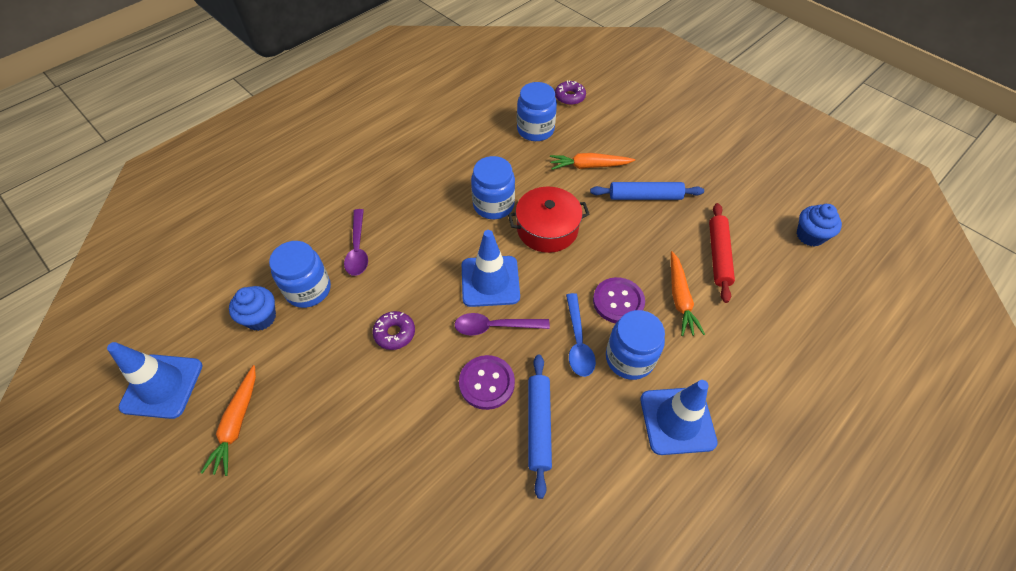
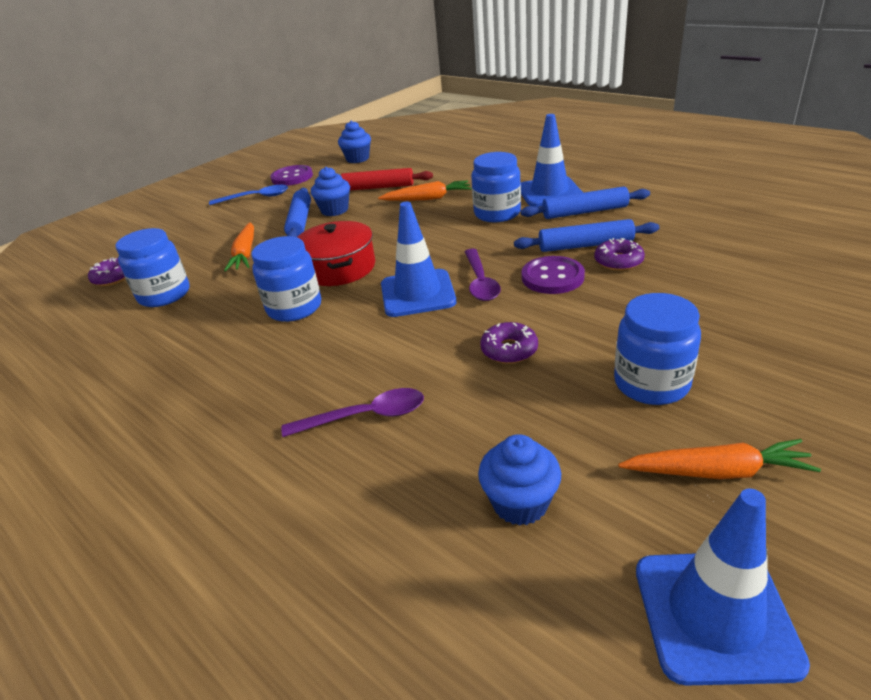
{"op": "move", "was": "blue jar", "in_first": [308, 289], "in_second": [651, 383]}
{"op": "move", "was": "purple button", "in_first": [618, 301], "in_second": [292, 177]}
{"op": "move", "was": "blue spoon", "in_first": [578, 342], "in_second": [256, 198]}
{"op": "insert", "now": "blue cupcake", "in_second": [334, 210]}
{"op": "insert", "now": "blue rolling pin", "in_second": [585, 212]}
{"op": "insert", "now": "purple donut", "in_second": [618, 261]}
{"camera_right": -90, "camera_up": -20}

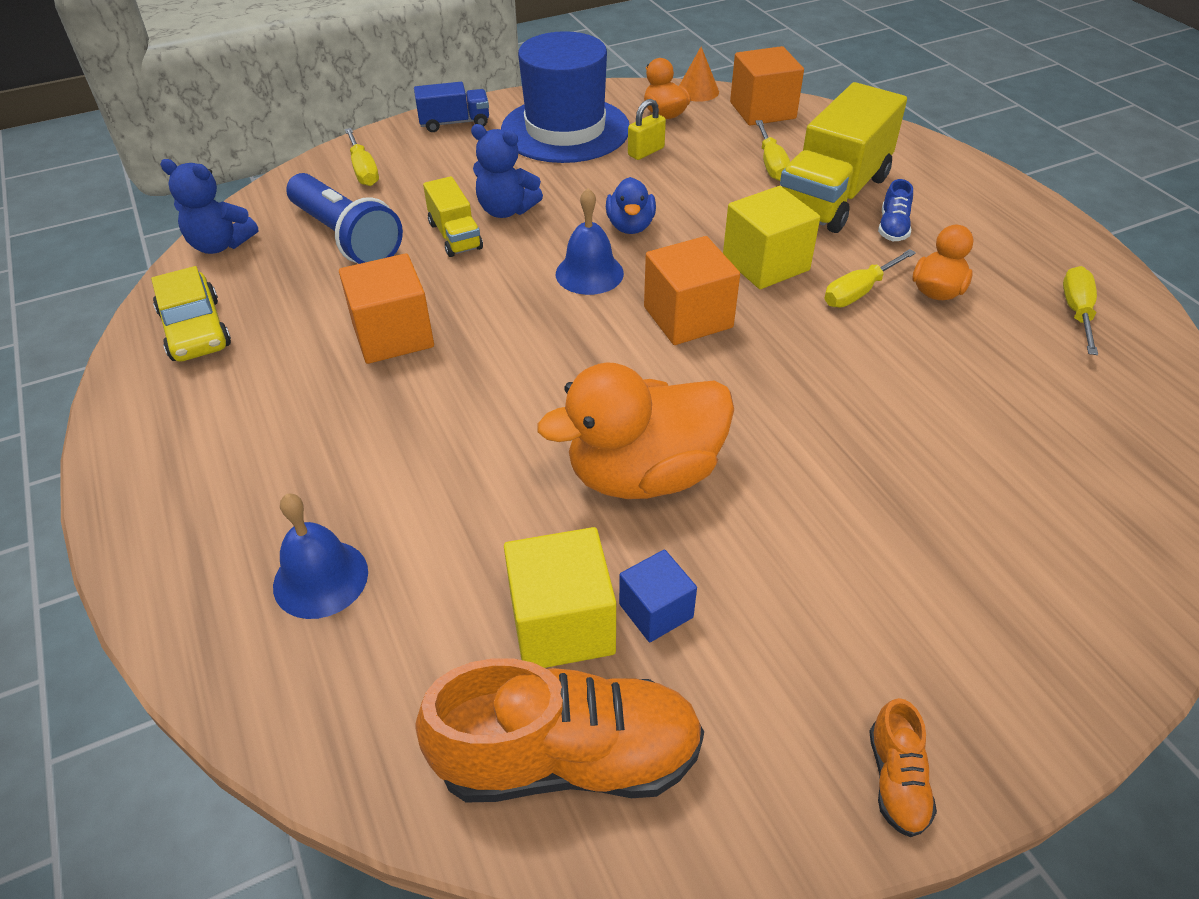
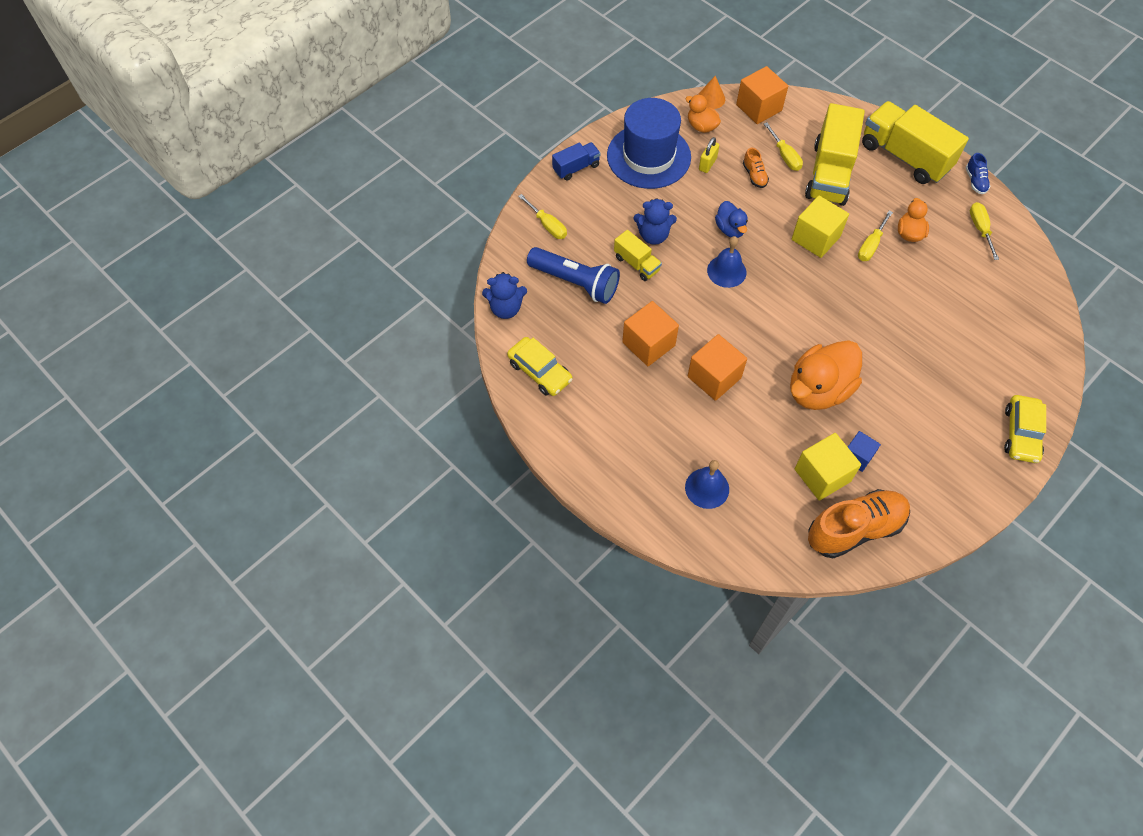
{"op": "move", "was": "blue shoe", "in_first": [893, 228], "in_second": [975, 181]}
{"op": "move", "was": "orange cube", "in_first": [688, 317], "in_second": [714, 377]}
{"op": "move", "was": "orange shoe", "in_first": [896, 780], "in_second": [754, 175]}
{"op": "insert", "now": "yellow truck", "in_second": [905, 156]}
{"op": "insert", "now": "yellow car", "in_second": [1021, 433]}
{"camera_right": -20, "camera_up": 15}

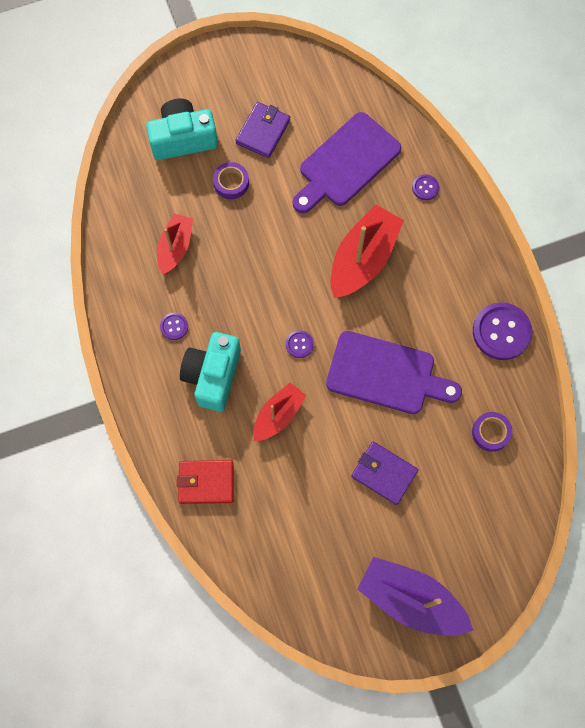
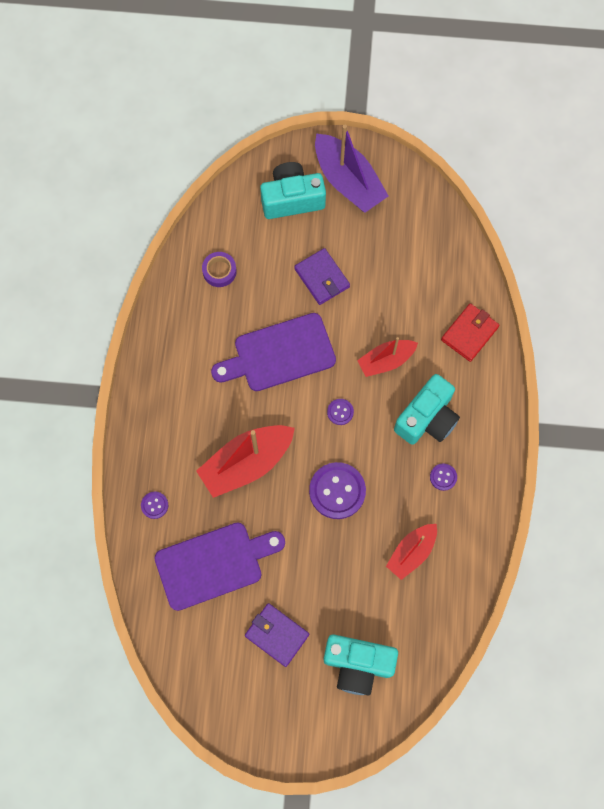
{"op": "rotate", "was": "purple wallet", "in_first": [263, 132], "in_second": [277, 635], "clockwise": 75}
{"op": "delete", "was": "purple tape", "in_first": [231, 183]}
{"op": "move", "was": "purple button", "in_first": [501, 332], "in_second": [337, 491]}
{"op": "rotate", "was": "purple cutting board", "in_first": [386, 374], "in_second": [279, 354], "clockwise": -60}
{"op": "rotate", "was": "red wallet", "in_first": [206, 482], "in_second": [469, 333], "clockwise": -75}
{"op": "insert", "now": "turquoise camera", "in_second": [292, 199]}
{"camera_right": -155, "camera_up": 0}

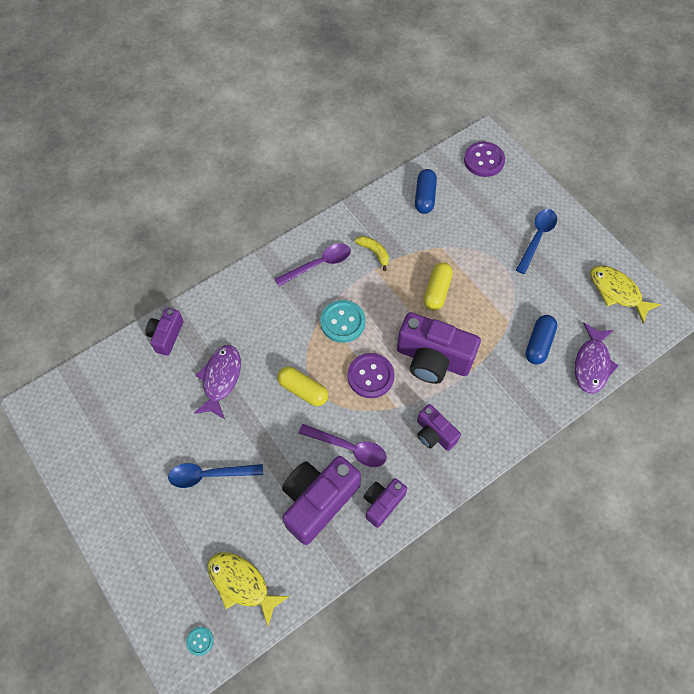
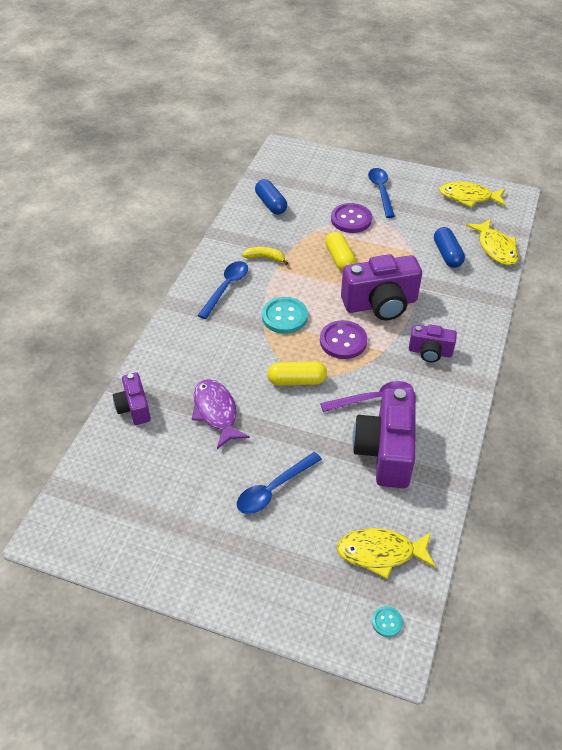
{"op": "move", "was": "purple button", "in_first": [484, 160], "in_second": [351, 219]}
{"op": "recolor", "was": "purple spoon", "now": "blue spoon", "in_first": [319, 264], "in_second": [226, 288]}
{"op": "recolor", "was": "purple fish", "now": "yellow fish", "in_first": [592, 364], "in_second": [495, 248]}
{"op": "delete", "was": "purple camera", "in_first": [382, 503]}
{"camera_right": -35, "camera_up": -15}

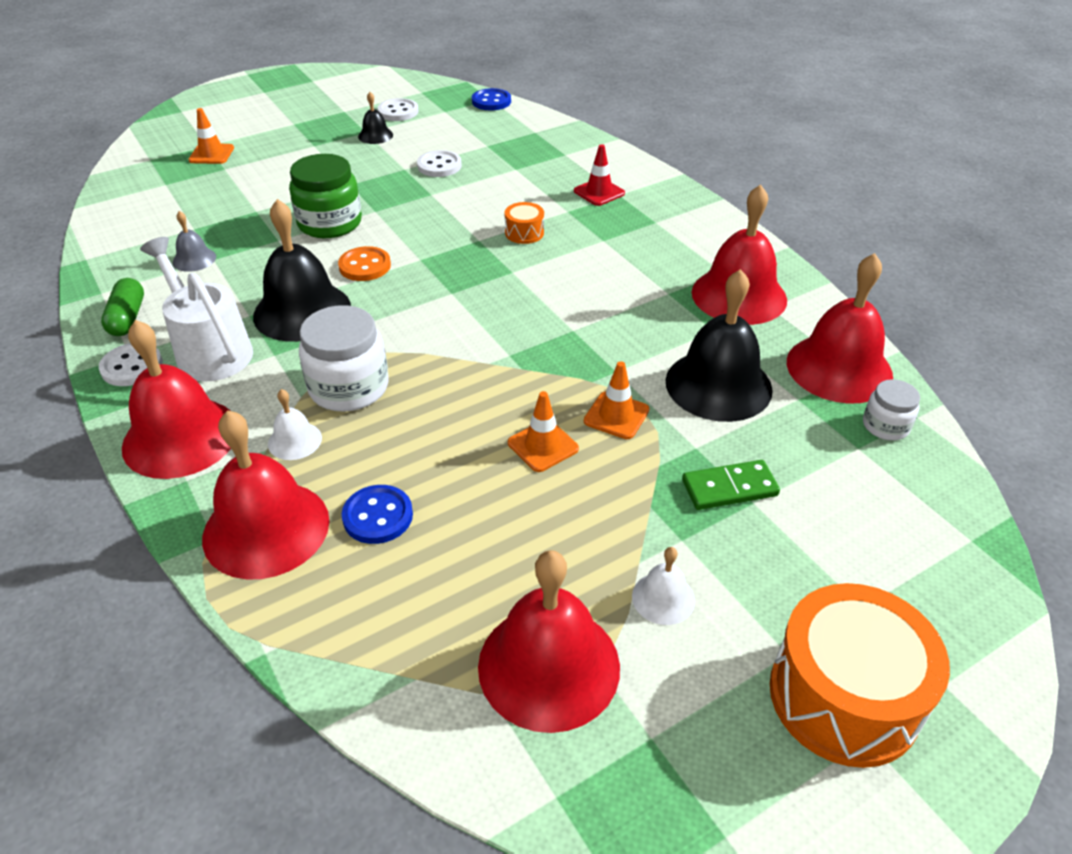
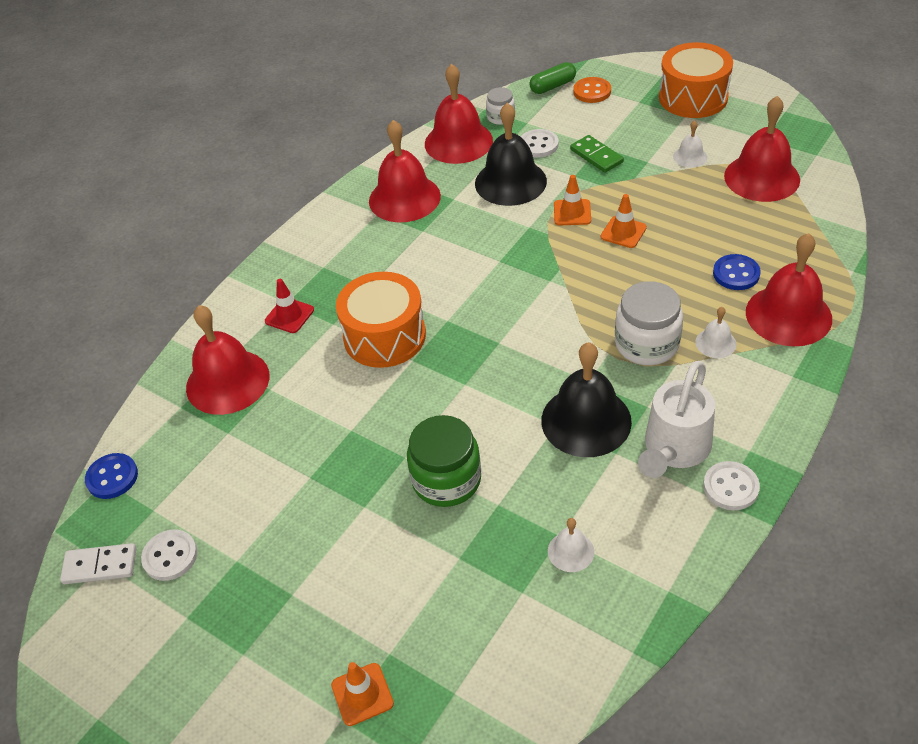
{"op": "delete", "was": "black bell", "in_first": [375, 135]}
{"op": "move", "was": "white button", "in_first": [439, 166], "in_second": [538, 145]}
{"op": "resize", "was": "orange drum", "in_first": [524, 233], "in_second": [384, 336], "ratio": 2.23}
{"op": "recolor", "was": "grey bell", "now": "white bell", "in_first": [194, 259], "in_second": [570, 551]}
{"op": "move", "was": "orange button", "in_first": [365, 266], "in_second": [592, 91]}
{"op": "move", "was": "green capsule", "in_first": [127, 318], "in_second": [552, 86]}
{"op": "move", "was": "red bell", "in_first": [180, 437], "in_second": [227, 381]}
{"op": "insert", "now": "white domino", "in_second": [100, 566]}
{"camera_right": -110, "camera_up": 5}

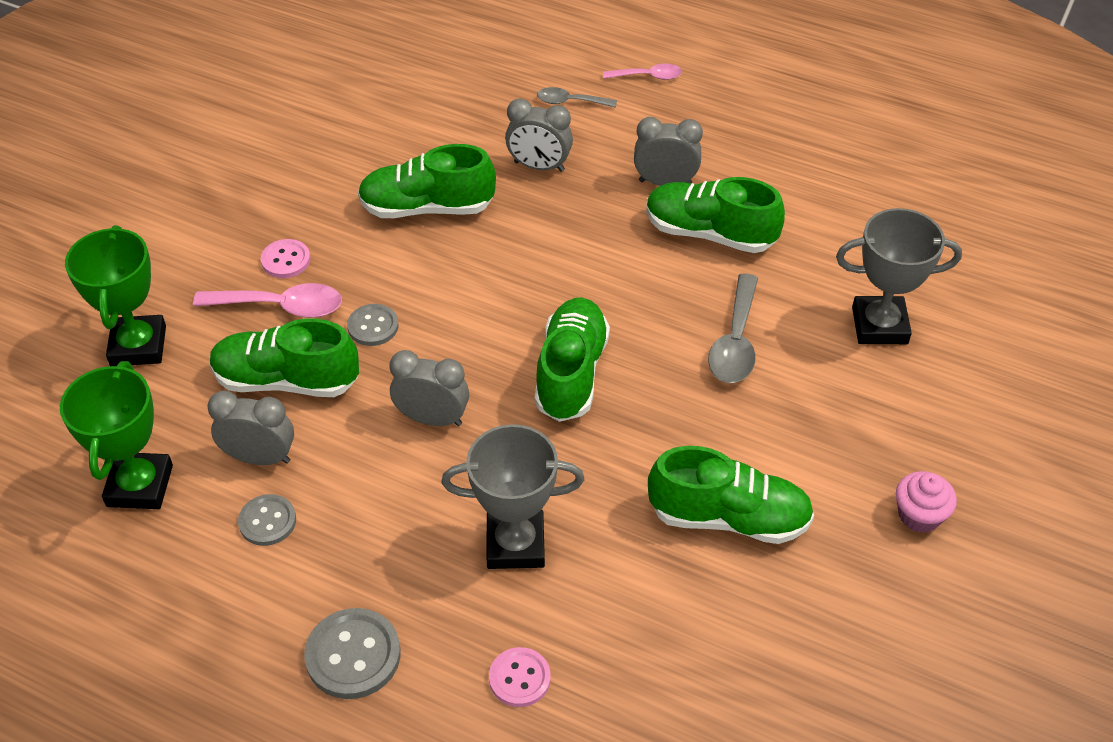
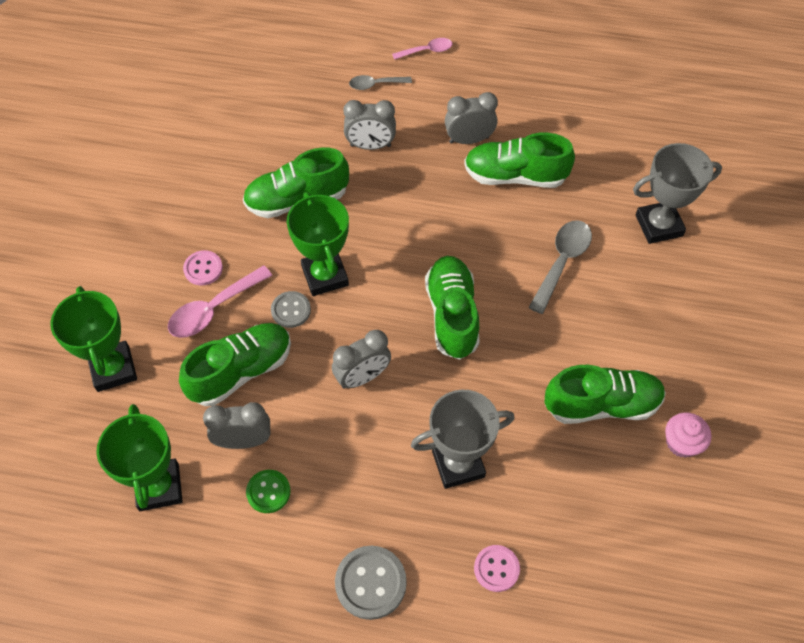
{"op": "rotate", "was": "grey spoon", "in_first": [735, 342], "in_second": [562, 262], "clockwise": -150}
{"op": "rotate", "was": "pink spoon", "in_first": [280, 306], "in_second": [213, 309], "clockwise": 150}
{"op": "rotate", "was": "green shoe", "in_first": [287, 380], "in_second": [241, 371], "clockwise": 150}
{"op": "rotate", "was": "grey clock", "in_first": [432, 419], "in_second": [362, 377], "clockwise": 150}
{"op": "move", "was": "pink cupcake", "in_first": [919, 515], "in_second": [682, 443]}
{"op": "recolor", "was": "grey button", "now": "green button", "in_first": [267, 521], "in_second": [268, 492]}
{"op": "insert", "now": "green trophy", "in_second": [325, 276]}
{"camera_right": -15, "camera_up": 10}

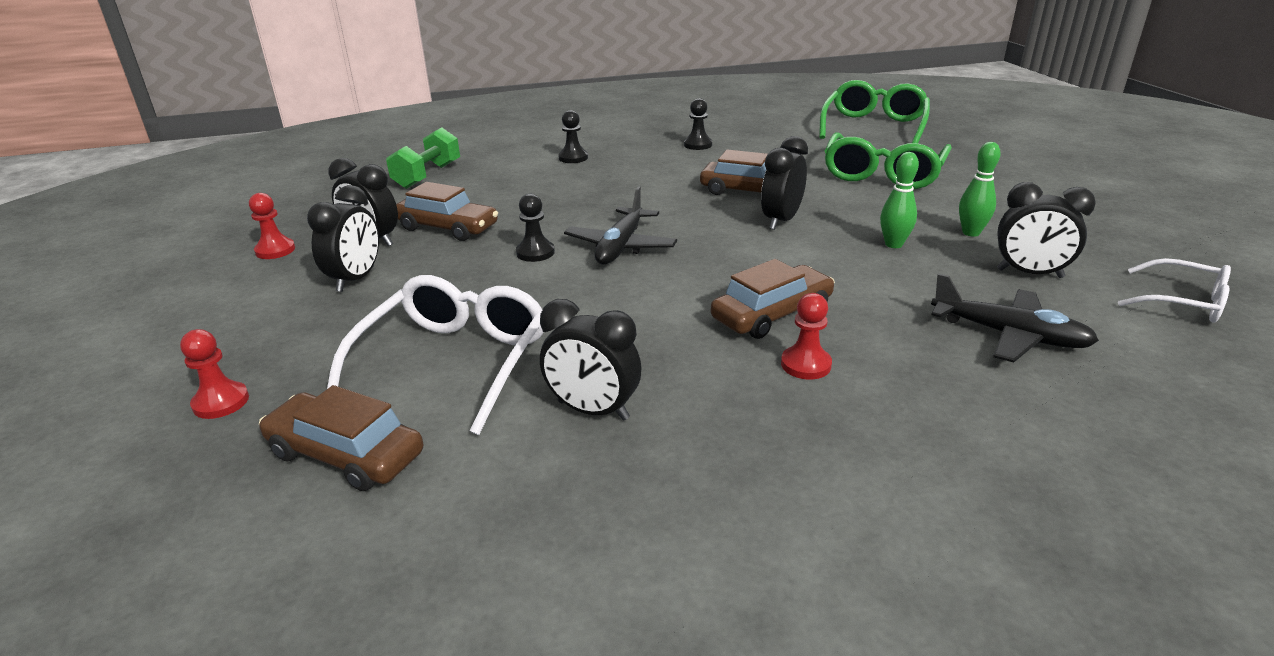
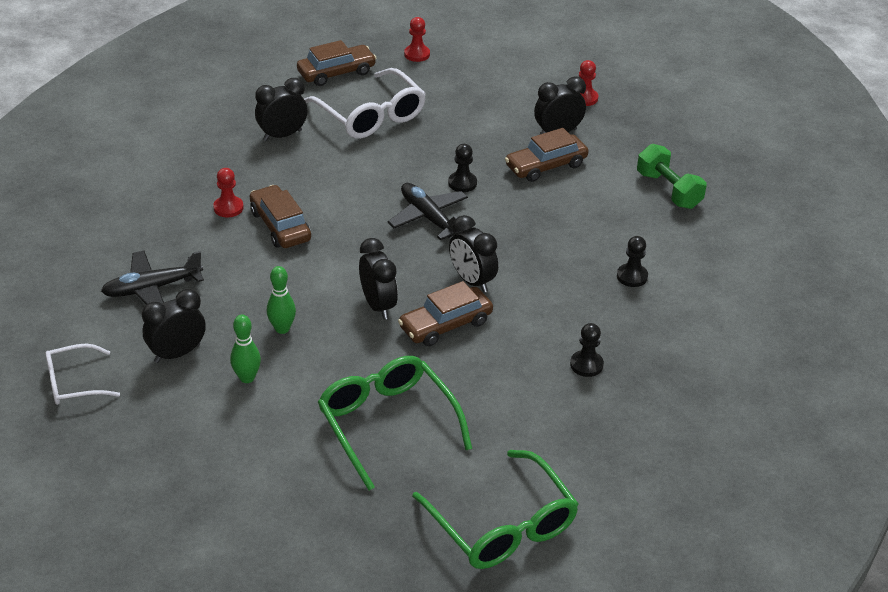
{"op": "move", "was": "black clock", "in_first": [356, 279], "in_second": [472, 281]}
{"op": "rotate", "was": "brown car", "in_first": [772, 314], "in_second": [280, 226], "clockwise": 150}
{"camera_right": 125, "camera_up": 10}

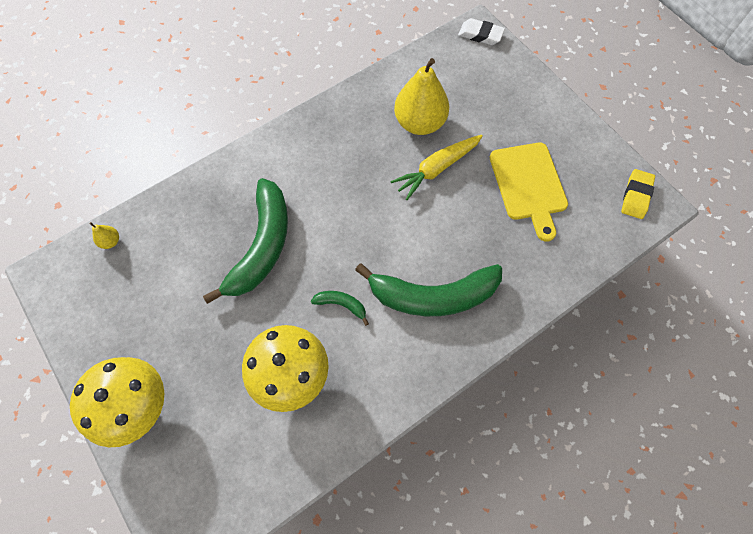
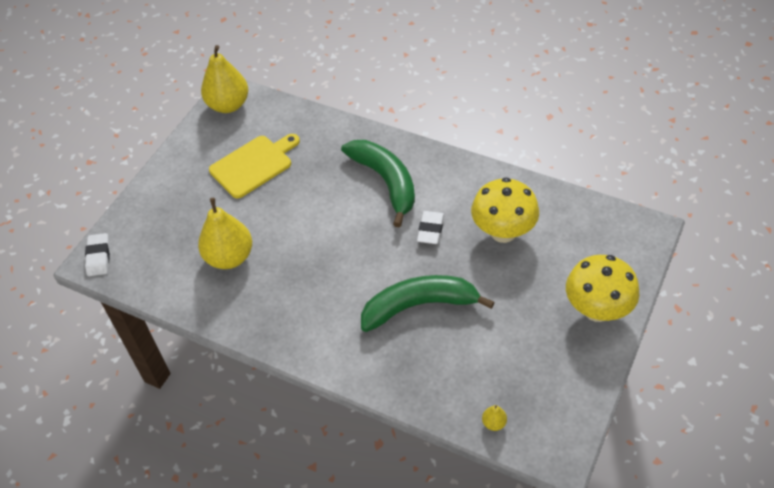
{"op": "delete", "was": "yellow carrot", "in_first": [437, 169]}
{"op": "replace", "was": "yellow eraser", "now": "yellow pear", "in_first": [636, 196], "in_second": [228, 105]}
{"op": "replace", "was": "green banana", "now": "white eraser", "in_first": [341, 305], "in_second": [430, 230]}
{"camera_right": -115, "camera_up": -15}

